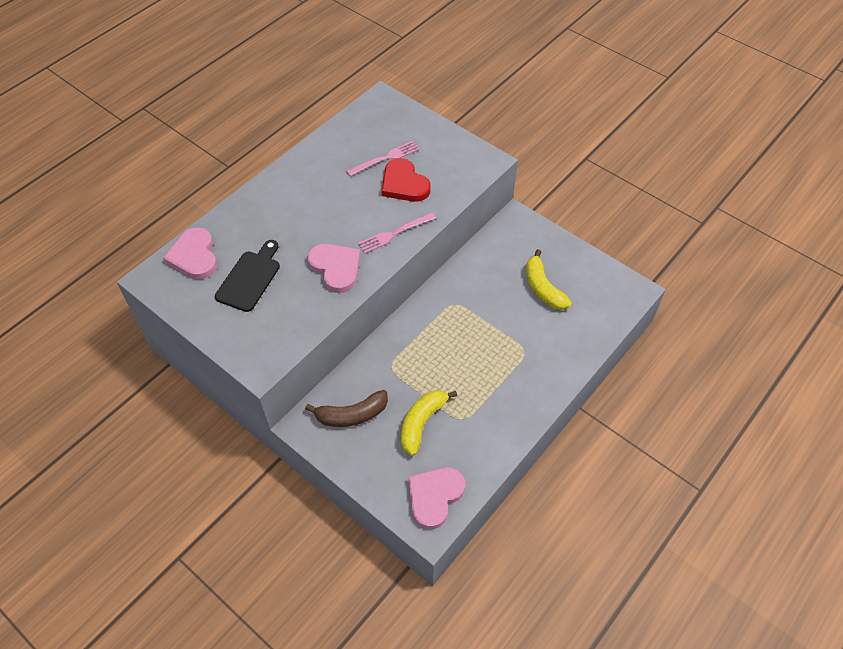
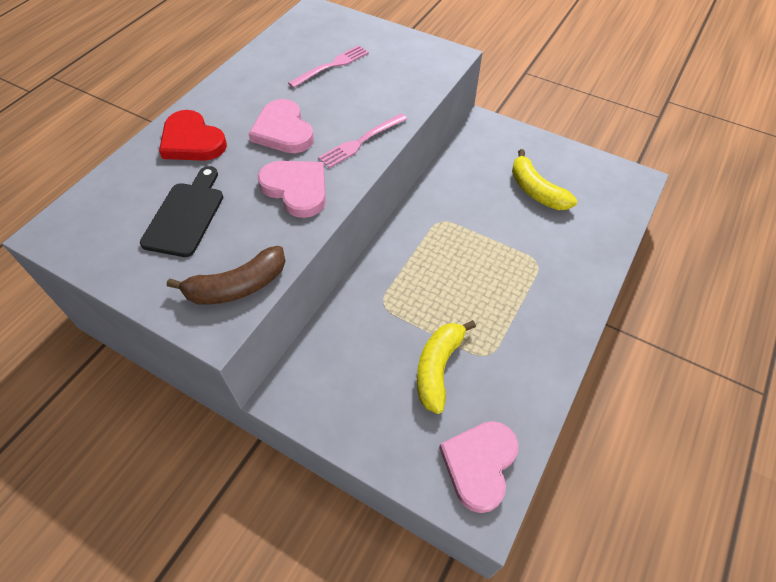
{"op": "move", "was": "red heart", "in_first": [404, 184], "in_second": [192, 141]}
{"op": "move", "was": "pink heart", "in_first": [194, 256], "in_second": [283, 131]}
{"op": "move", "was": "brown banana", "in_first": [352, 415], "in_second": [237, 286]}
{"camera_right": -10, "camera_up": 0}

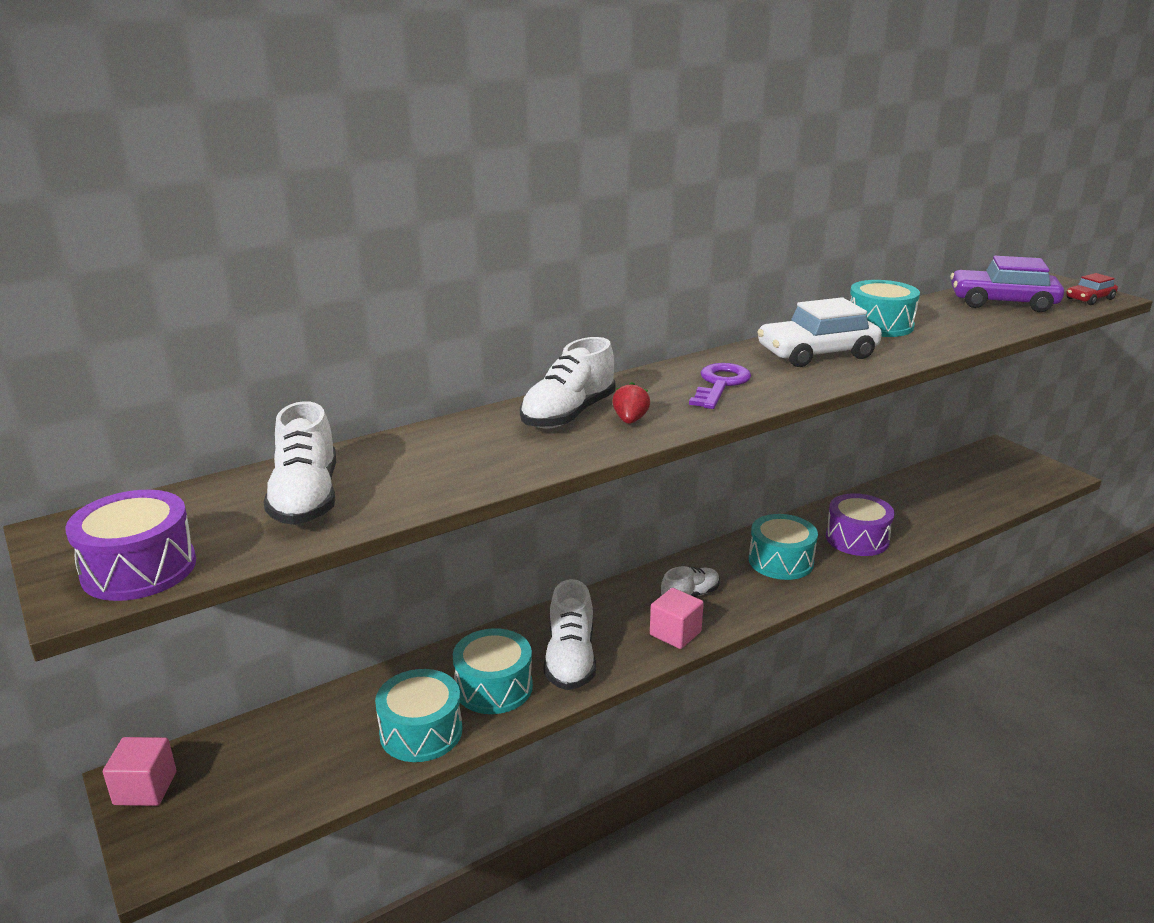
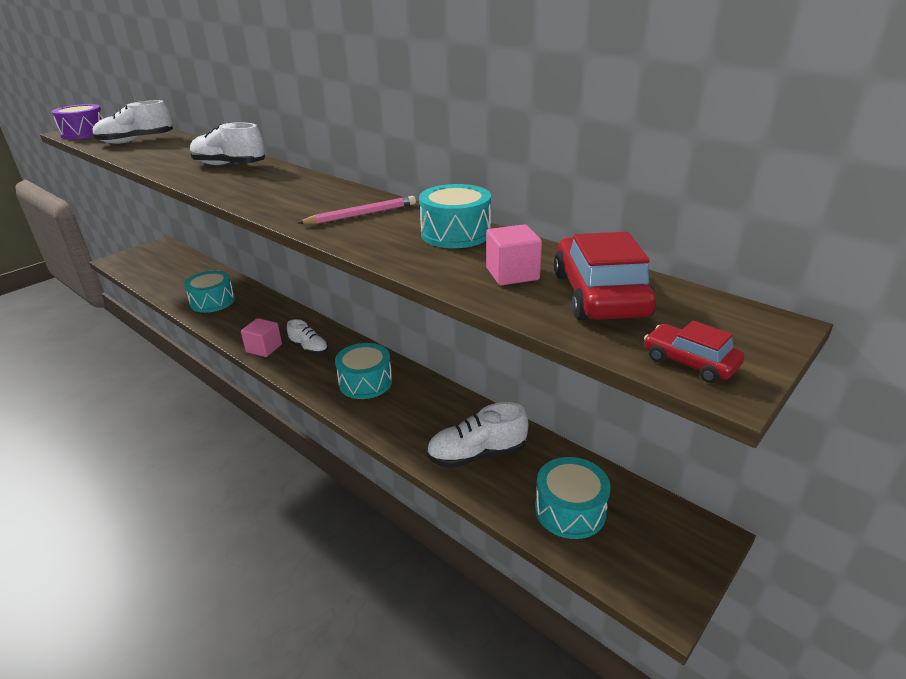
{"op": "recolor", "was": "purple car", "now": "red car", "in_first": [1002, 302], "in_second": [599, 295]}
{"op": "replace", "was": "white car", "now": "pink pencil", "in_first": [817, 353], "in_second": [361, 214]}
{"op": "delete", "was": "purple key", "in_first": [720, 384]}
{"op": "delete", "was": "red strawberry", "in_first": [630, 420]}
{"op": "delete", "was": "purple drum", "in_first": [857, 539]}
{"op": "move", "was": "white shoe", "in_first": [570, 659], "in_second": [477, 454]}
{"op": "move", "was": "turquoise drum", "in_first": [421, 732], "in_second": [570, 510]}
{"op": "move", "was": "pink cube", "in_first": [145, 788], "in_second": [512, 274]}
{"camera_right": 75, "camera_up": 5}

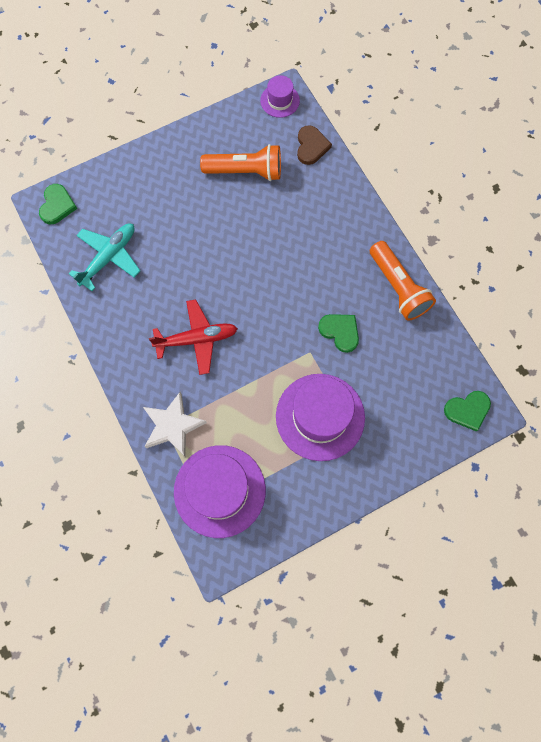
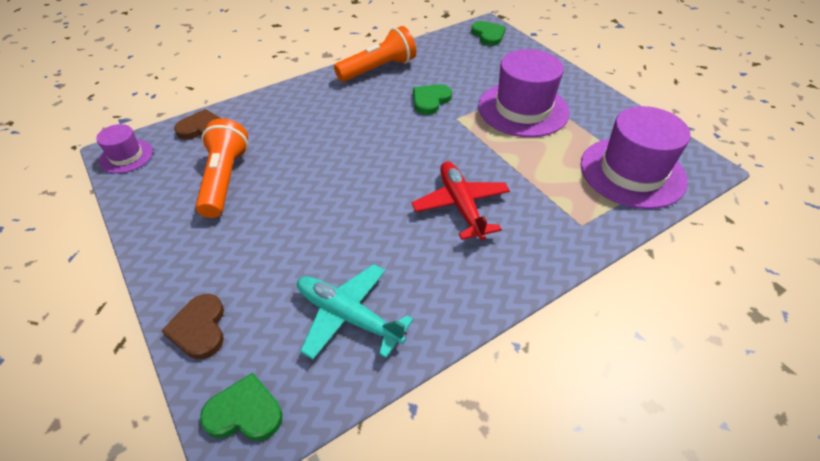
{"op": "delete", "was": "white star", "in_first": [173, 426]}
{"op": "insert", "now": "brown heart", "in_second": [199, 328]}
{"camera_right": -95, "camera_up": -25}

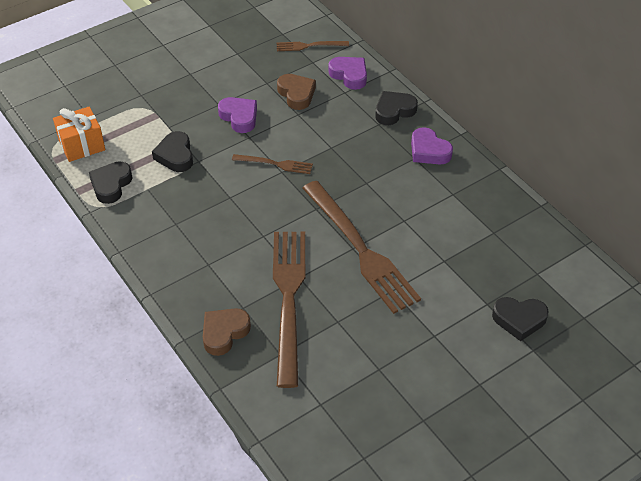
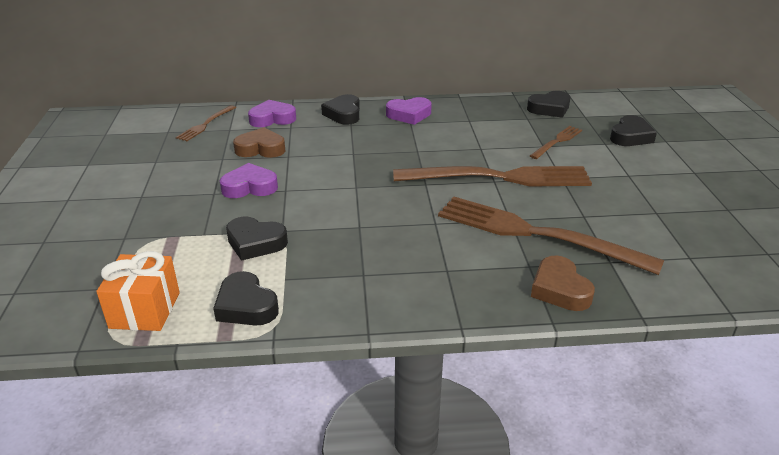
{"op": "move", "was": "brown fork", "in_first": [275, 164], "in_second": [557, 141]}
{"op": "insert", "now": "black heart", "in_second": [549, 108]}
{"camera_right": -60, "camera_up": -15}

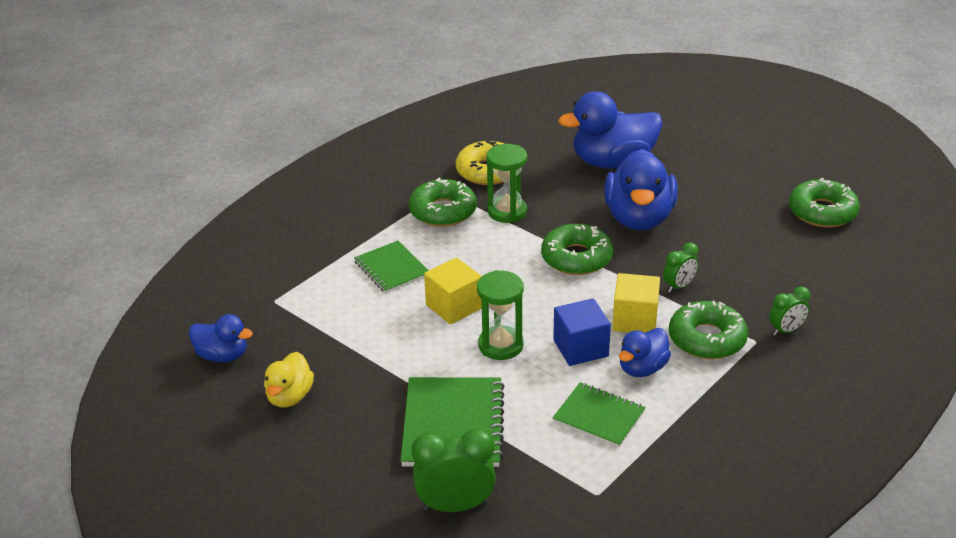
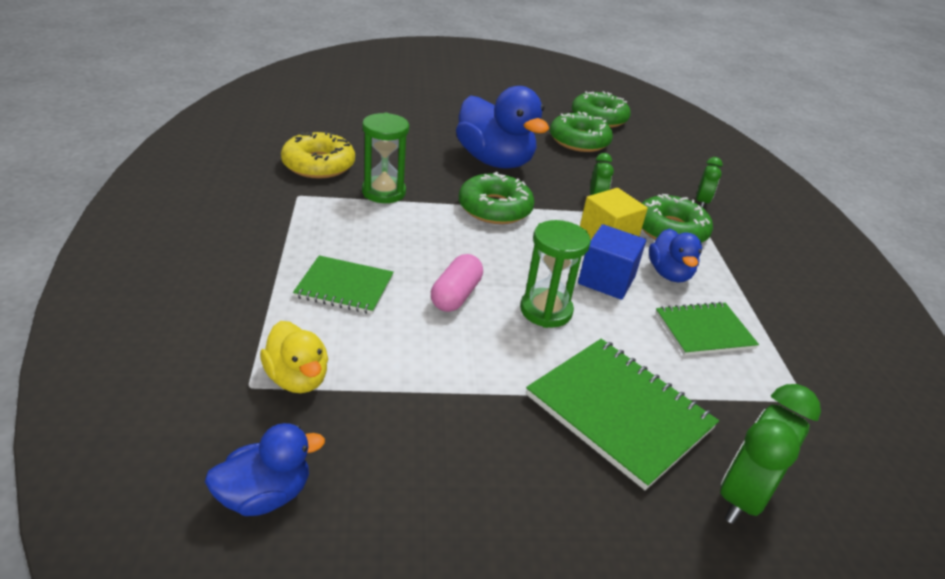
{"op": "delete", "was": "blue duck", "in_first": [612, 162]}
{"op": "move", "was": "green donut", "in_first": [443, 211], "in_second": [579, 141]}
{"op": "replace", "was": "yellow cube", "now": "pink capsule", "in_first": [454, 306], "in_second": [455, 295]}
{"op": "move", "was": "yellow duck", "in_first": [290, 397], "in_second": [297, 378]}
{"camera_right": -50, "camera_up": 0}

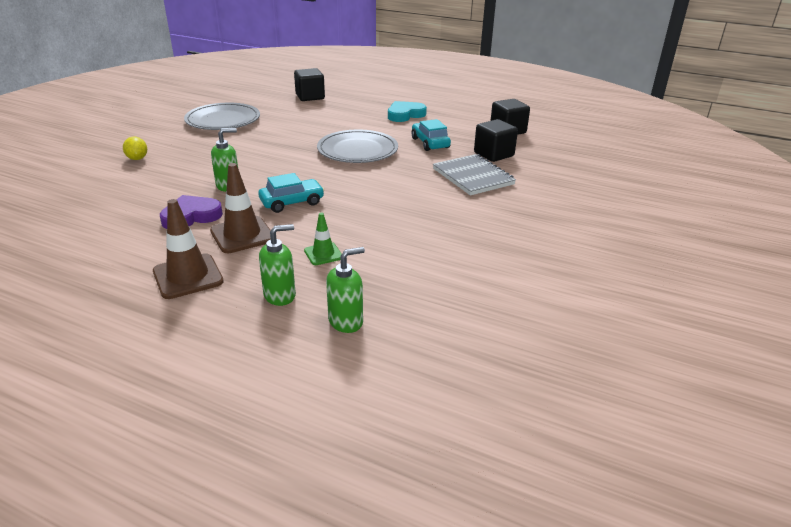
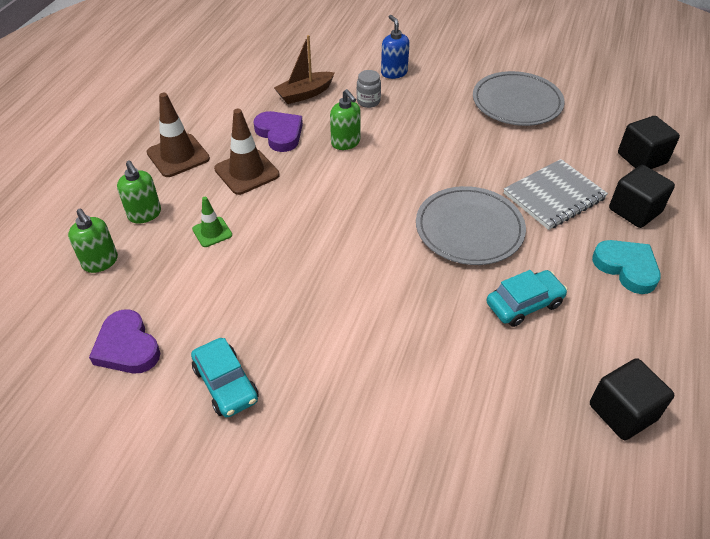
{"op": "move", "was": "black cube", "in_first": [493, 154], "in_second": [634, 211]}
{"op": "replace", "was": "yellow lemon", "now": "blue soap dispenser", "in_first": [137, 158], "in_second": [394, 73]}
{"op": "move", "was": "grey notebook", "in_first": [473, 177], "in_second": [554, 196]}
{"op": "move", "was": "turquoise car", "in_first": [292, 202], "in_second": [226, 384]}
{"op": "insert", "now": "brown boat", "in_second": [305, 94]}
{"op": "insert", "now": "grey jar", "in_second": [368, 101]}
{"op": "insert", "now": "purple heart", "in_second": [127, 347]}
{"camera_right": 85, "camera_up": 15}

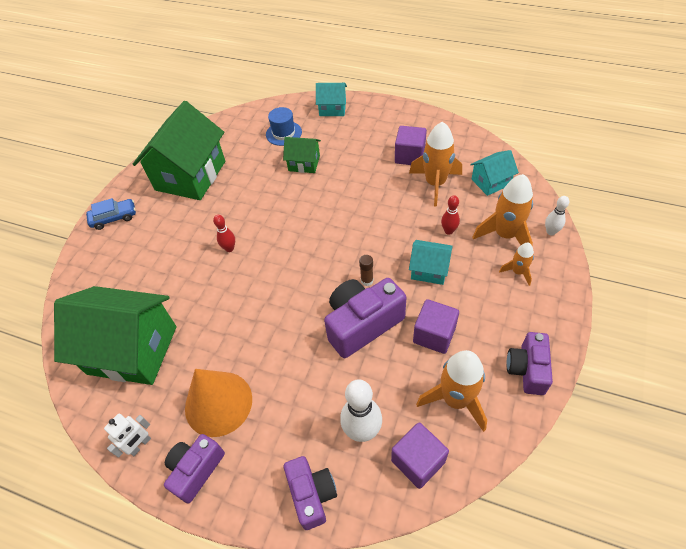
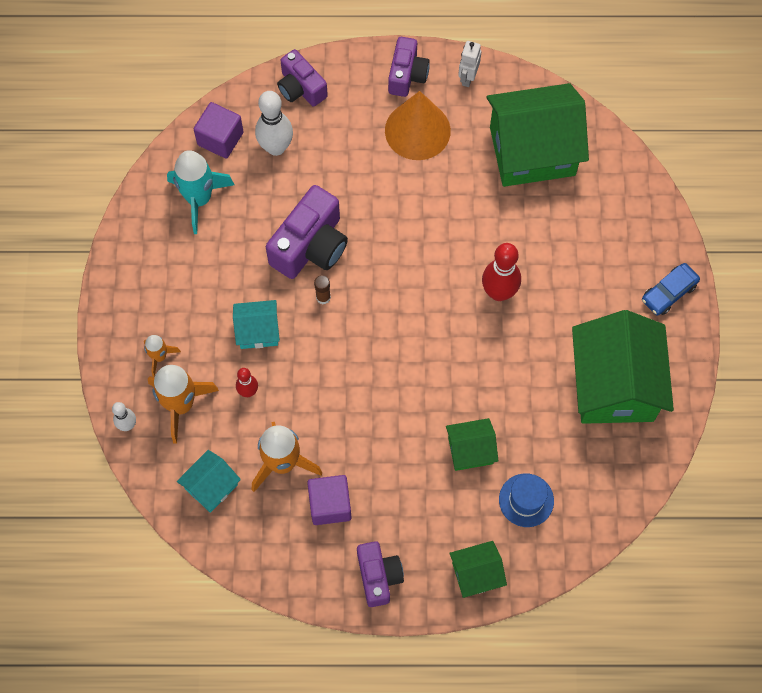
{"op": "recolor", "was": "turquoise house", "now": "green house", "in_first": [332, 108], "in_second": [476, 574]}
{"op": "resize", "was": "red bowling pin", "in_first": [229, 248], "in_second": [499, 292], "ratio": 1.78}
{"op": "delete", "was": "purple cube", "in_first": [434, 335]}
{"op": "move", "was": "purple camera", "in_first": [527, 369], "in_second": [378, 576]}
{"op": "recolor", "was": "orange rocket", "now": "turquoise rocket", "in_first": [455, 400], "in_second": [199, 199]}
{"camera_right": 155, "camera_up": 15}

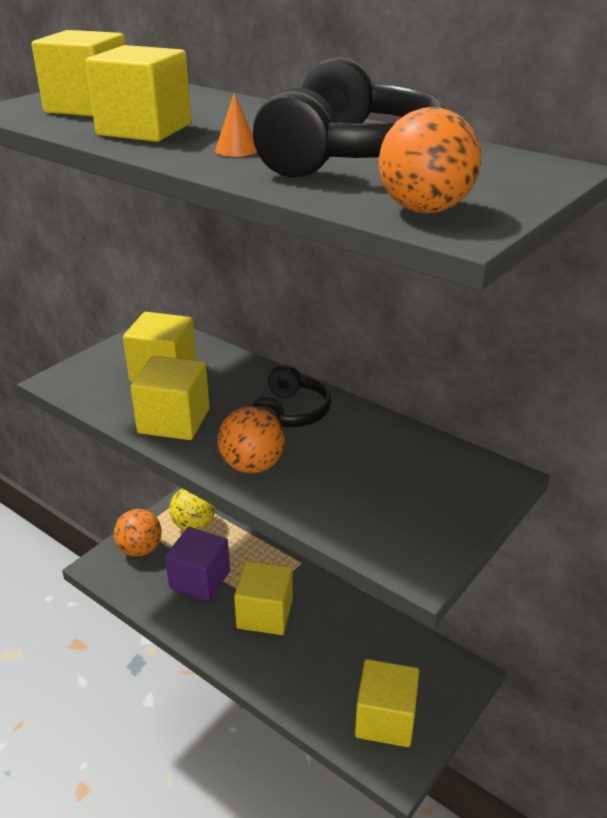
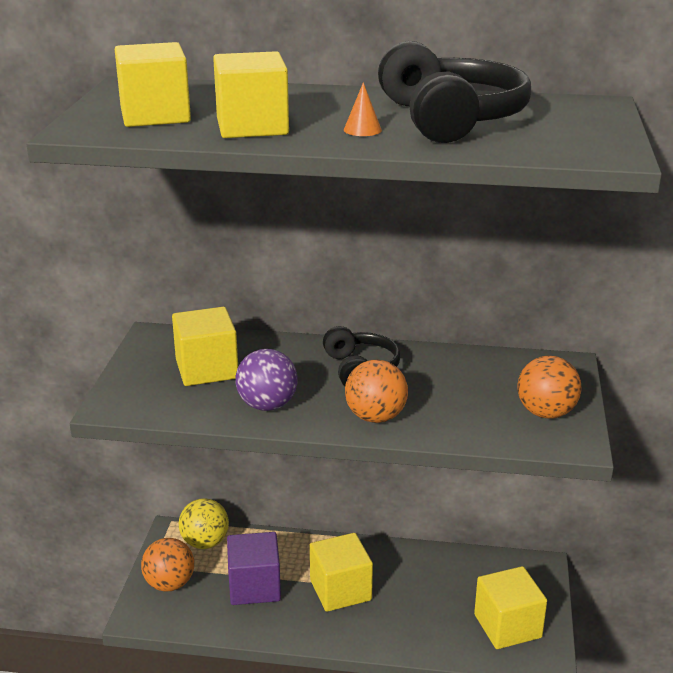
{"op": "move", "was": "orange ball", "in_first": [424, 210], "in_second": [546, 413]}
{"op": "replace", "was": "yellow cube", "now": "purple ball", "in_first": [174, 421], "in_second": [267, 405]}
{"camera_right": -30, "camera_up": -5}

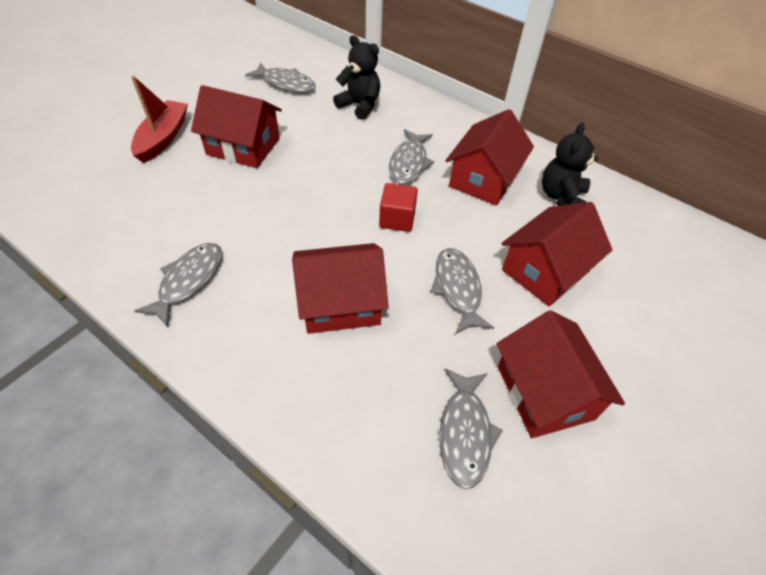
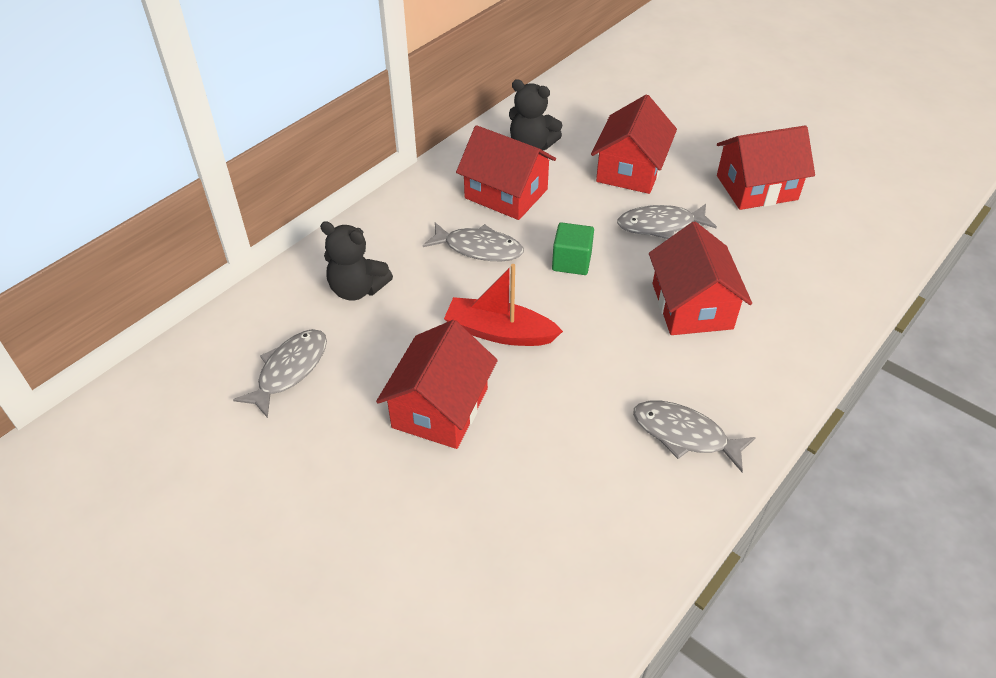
{"op": "rotate", "was": "black teddy bear", "in_first": [359, 105], "in_second": [357, 289], "clockwise": -105}
{"op": "move", "was": "red boat", "in_first": [163, 138], "in_second": [499, 332]}
{"op": "recolor", "was": "red cube", "now": "green cube", "in_first": [397, 219], "in_second": [571, 262]}
{"op": "rotate", "was": "red house", "in_first": [545, 270], "in_second": [630, 169], "clockwise": 60}
{"op": "delete", "was": "grey fish", "in_first": [465, 433]}
{"camera_right": -85, "camera_up": -5}

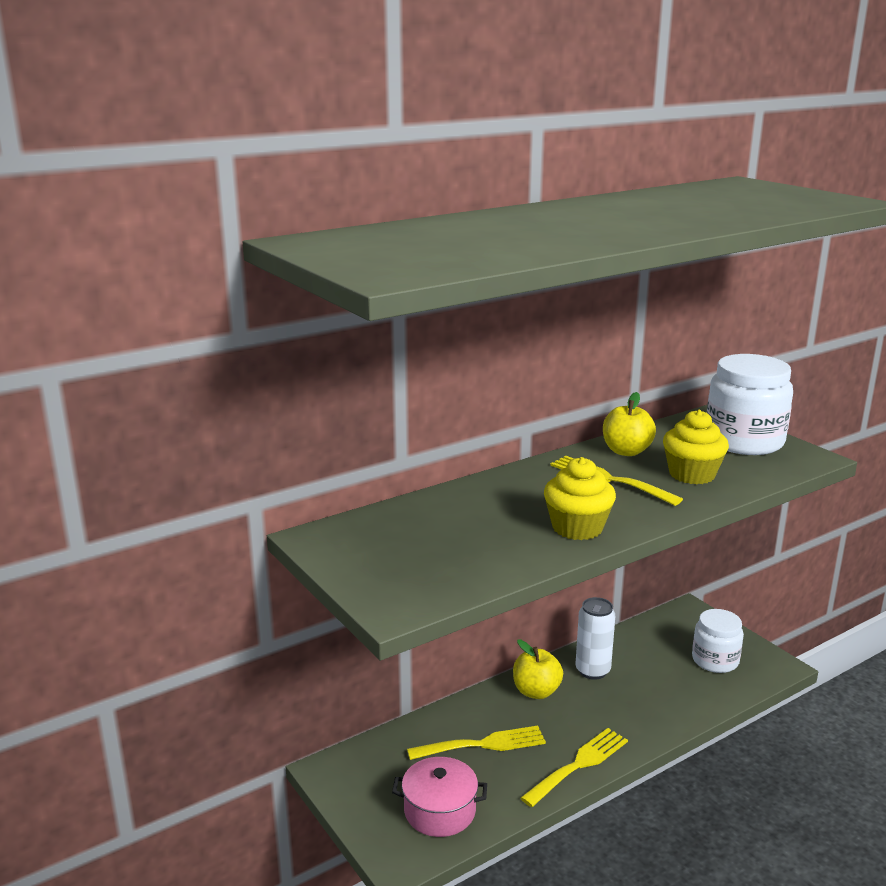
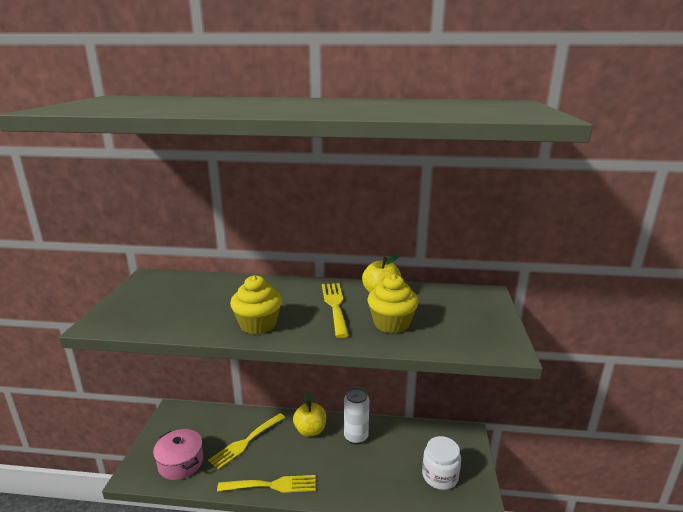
{"op": "delete", "was": "white jar", "in_first": [744, 441]}
{"op": "rotate", "was": "yellow fork", "in_first": [483, 744], "in_second": [246, 442], "clockwise": 105}
{"camera_right": 40, "camera_up": 0}

